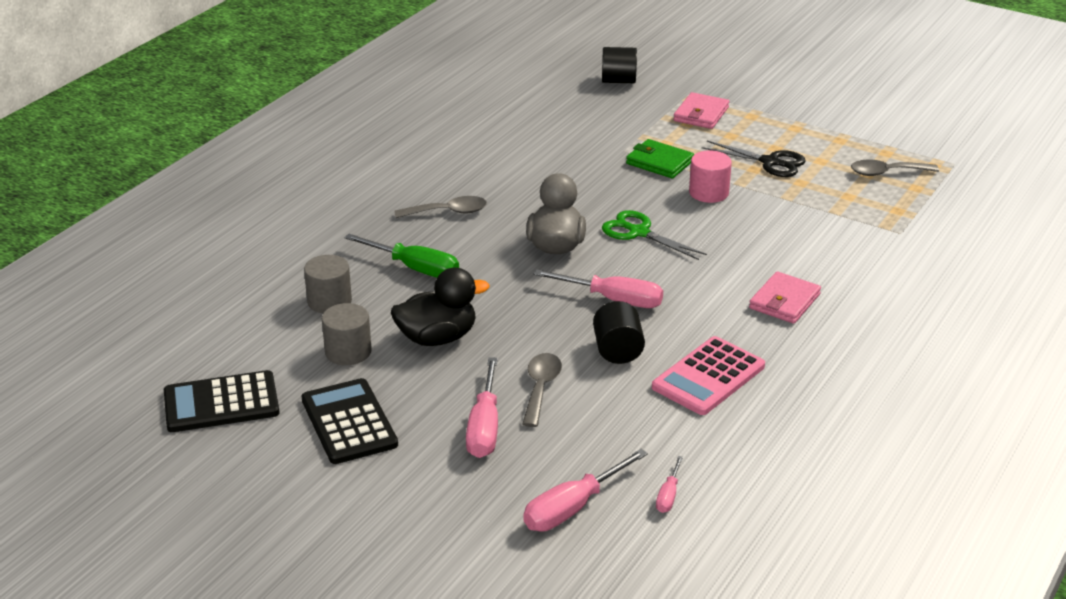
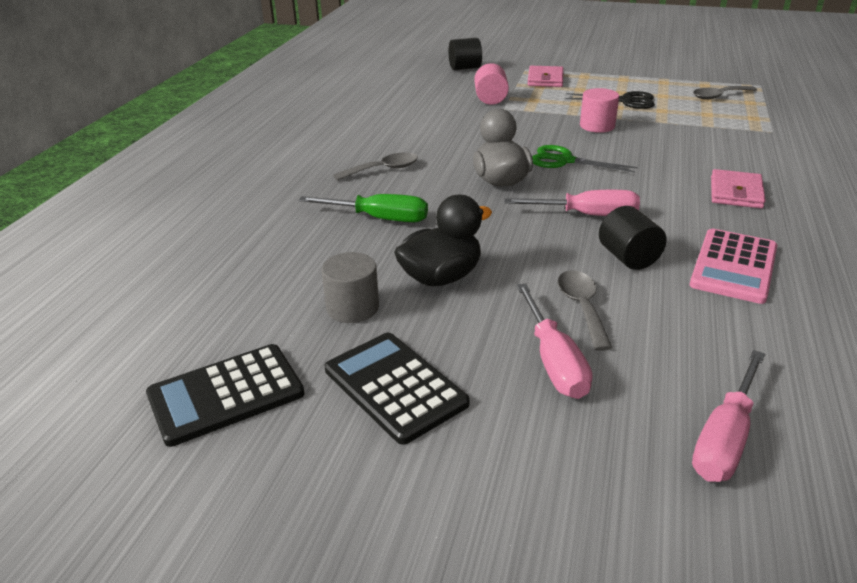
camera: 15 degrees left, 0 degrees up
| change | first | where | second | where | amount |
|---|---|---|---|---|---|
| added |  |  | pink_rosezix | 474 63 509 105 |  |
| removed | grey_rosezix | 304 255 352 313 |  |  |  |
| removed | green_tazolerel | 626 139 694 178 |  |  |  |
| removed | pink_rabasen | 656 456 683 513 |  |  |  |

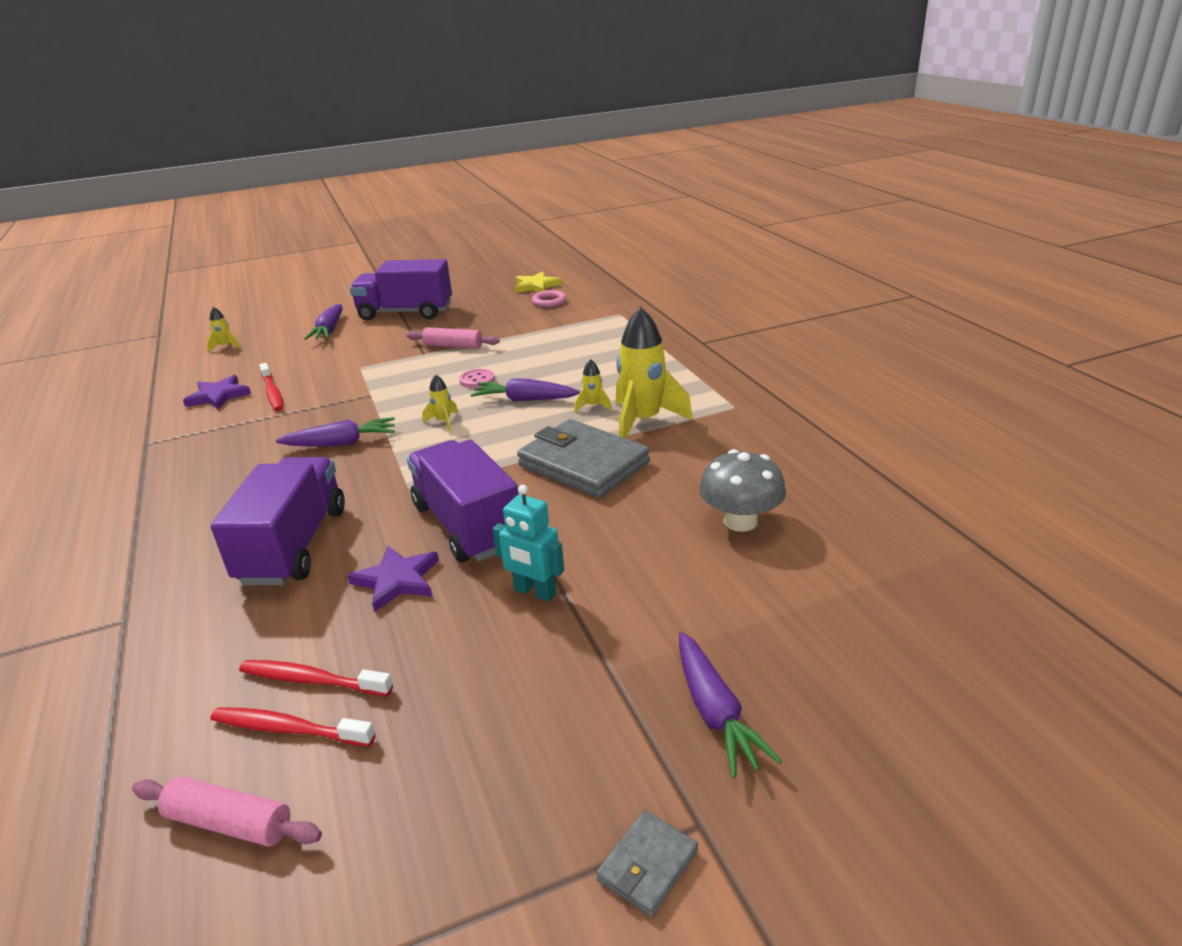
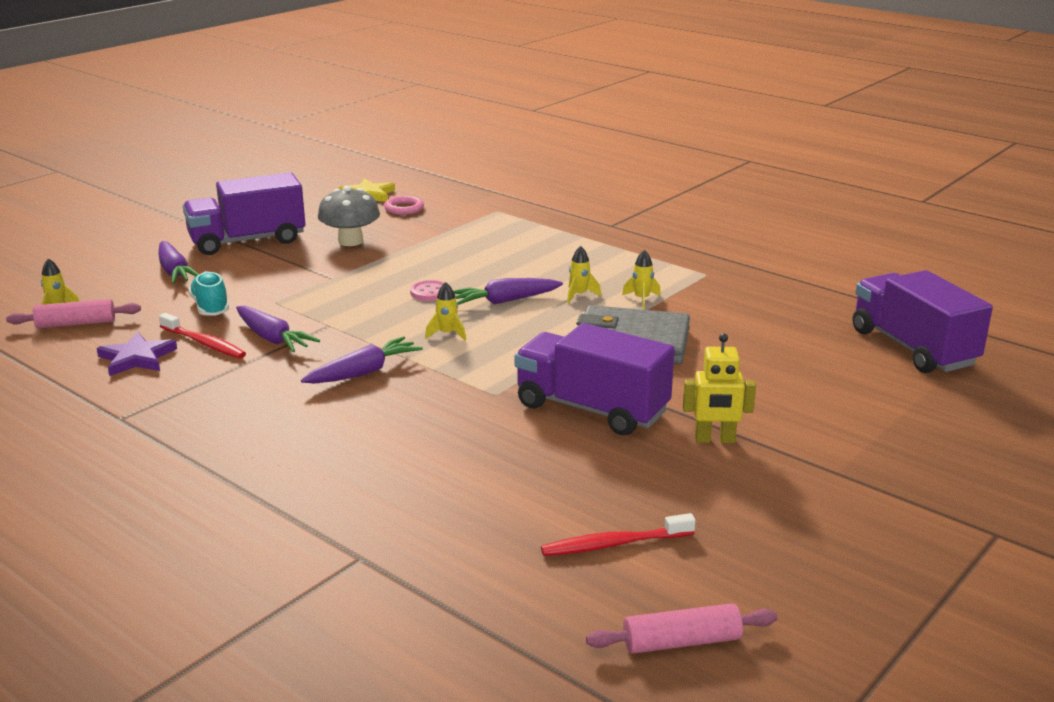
camera: 30 degrees left, 5 degrees down
| change | first | where | second | where | amount |
|---|---|---|---|---|---|
| moved | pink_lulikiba | 406 327 500 349 |  | 6 299 141 328 |  |
| added |  |  | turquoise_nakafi | 189 271 229 315 |  |
| moved | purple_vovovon | 679 632 782 778 |  | 236 306 320 352 |  |
| moved | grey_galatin | 699 449 786 532 |  | 318 186 380 246 |  |
| resized | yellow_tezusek | 615 307 693 438 |  | 622 250 661 309 | x0.45 |
| recoloured | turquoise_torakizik | 492 485 564 602 | yellow_torakizik | 683 333 756 443 |  |
| moved | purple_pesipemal | 211 457 345 585 |  | 853 270 993 373 |  |
| removed | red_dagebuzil | 211 707 375 747 |  |  |  |
| removed | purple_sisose | 347 546 439 612 |  |  |  |
| removed | grey_tazolerel | 596 810 698 917 |  |  |  |

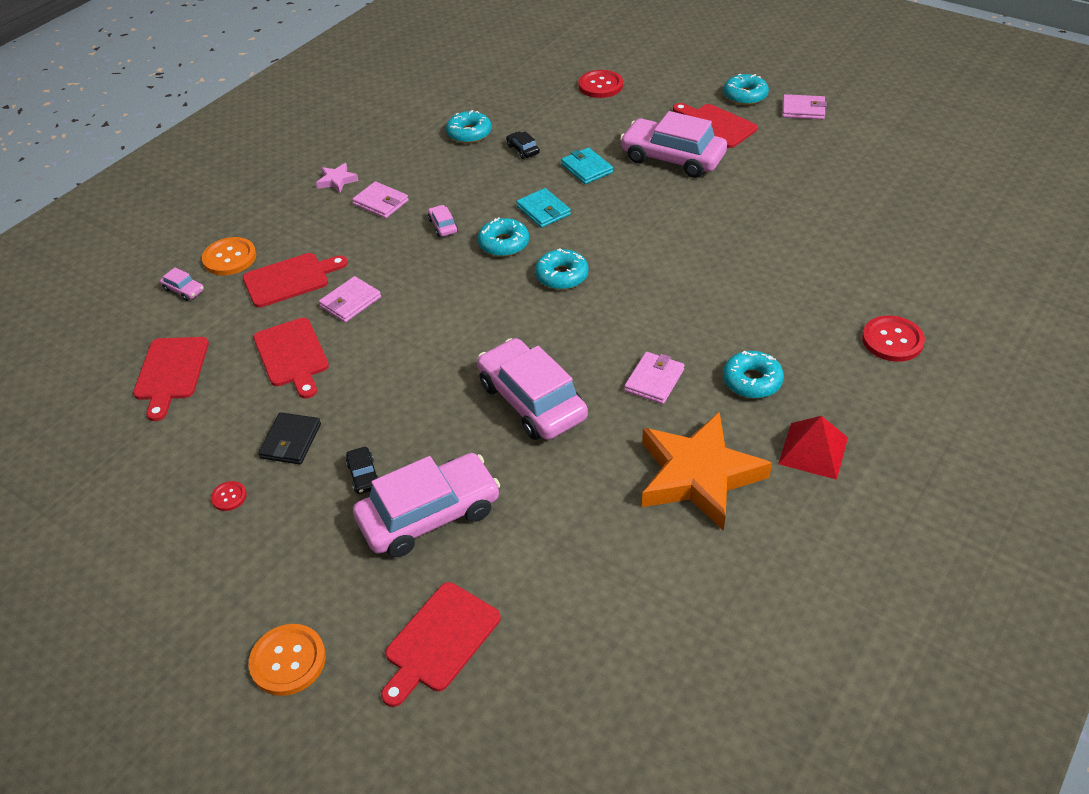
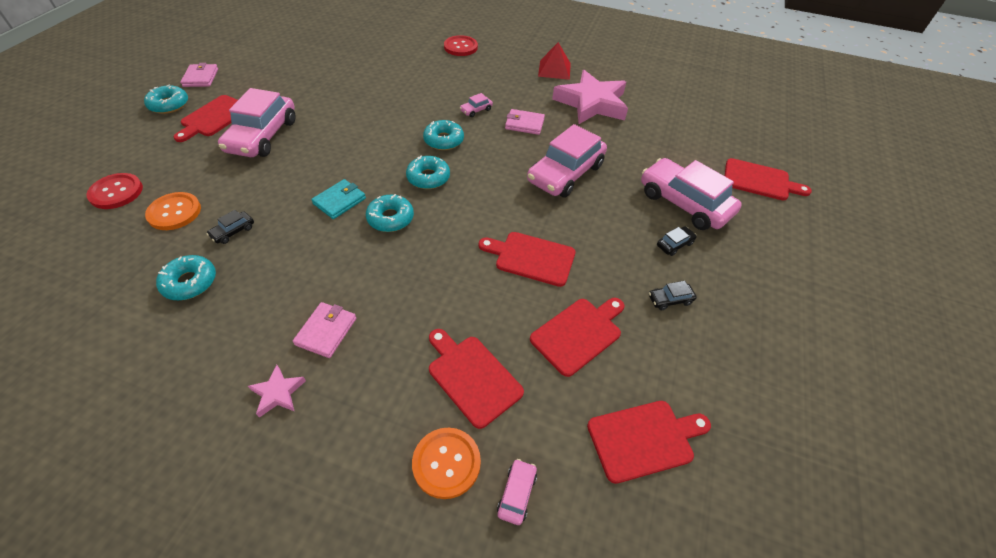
camera: 110 degrees left, 5 degrees up
| change | first | where | second | where | amount |
|---|---|---|---|---|---|
| moved | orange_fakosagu | 249 624 326 696 |  | 145 192 201 230 |  |
| moved | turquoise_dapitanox | 723 351 784 398 |  | 423 120 464 150 |  |
| moved | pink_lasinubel | 428 205 458 237 |  | 460 93 493 117 |  |
| added |  |  | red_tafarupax | 479 232 576 287 |  |
| recoloured | orange_sisose | 642 412 772 531 | pink_sisose | 552 70 628 124 |  |
| replaced | black_tazolerel | 258 412 321 464 | black_lasinubel | 649 281 697 310 |  |
| removed | red_fakosagu | 211 481 247 511 |  |  |  |
| removed | pink_tazolerel | 319 276 381 322 |  |  |  |
| removed | turquoise_tazolerel | 561 147 613 184 |  |  |  |

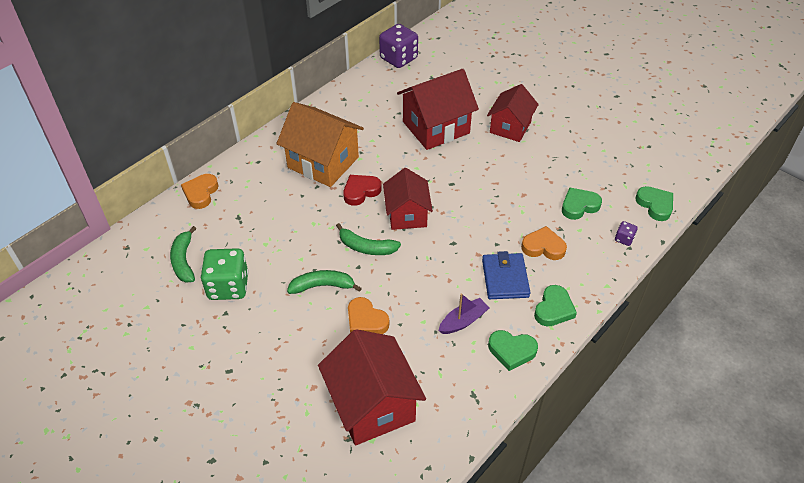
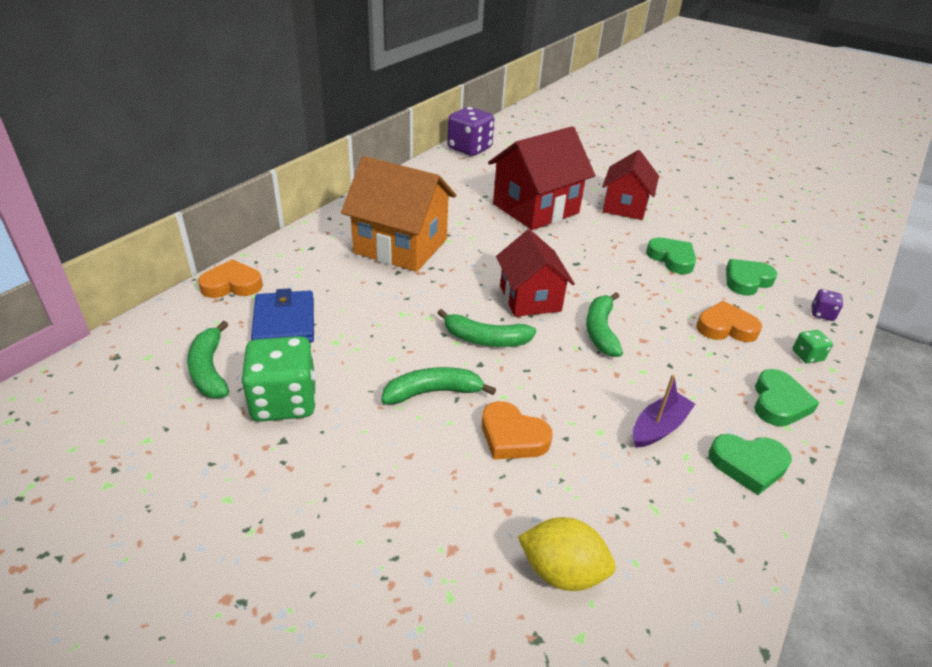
camera: 10 degrees left, 10 degrees down
| change | first | where | second | where | amount |
|---|---|---|---|---|---|
| turned | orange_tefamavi | 181 174 219 209 |  | 198 259 263 298 | 75 degrees clockwise |
| moved | blue_tazolerel | 482 251 530 299 |  | 251 288 314 342 |  |
| replaced | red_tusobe | 318 329 426 446 | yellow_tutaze | 518 517 616 591 |  |
| added |  |  | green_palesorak | 586 292 623 357 |  |
| moved | green_tefamavi | 635 186 673 221 |  | 646 238 696 274 |  |
| added |  |  | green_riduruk | 792 330 833 363 |  |
| removed | red_tefamavi | 343 175 382 206 |  |  |  |

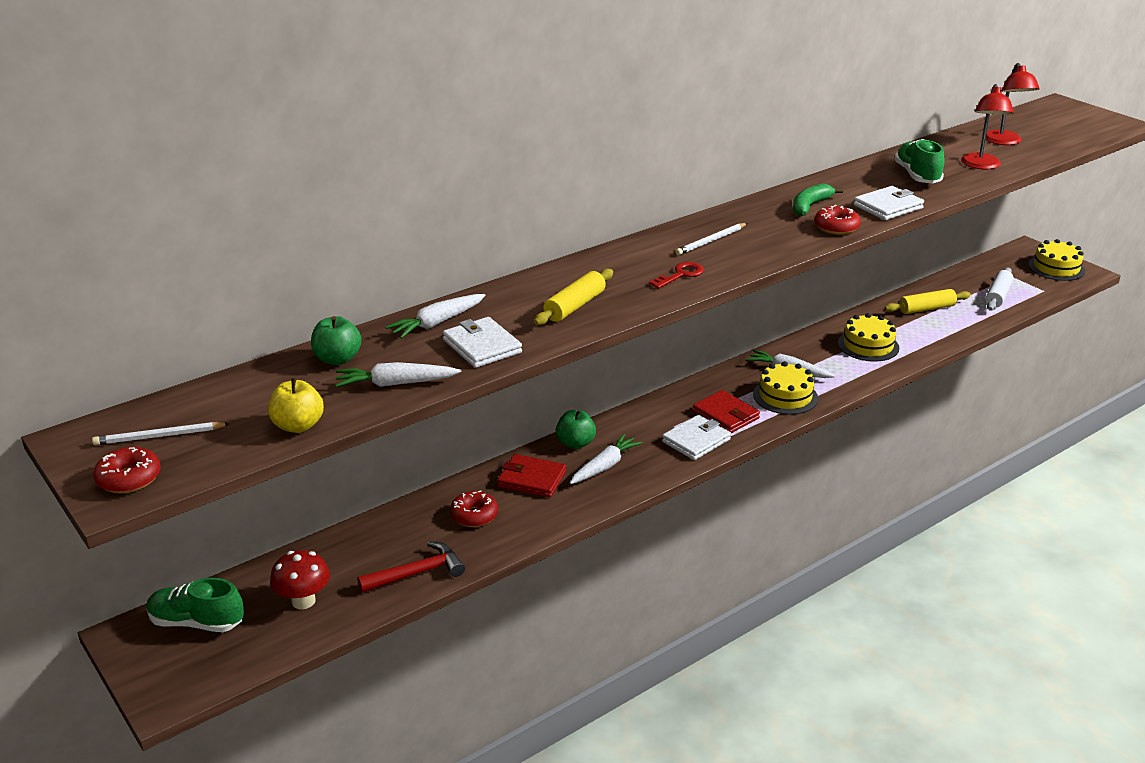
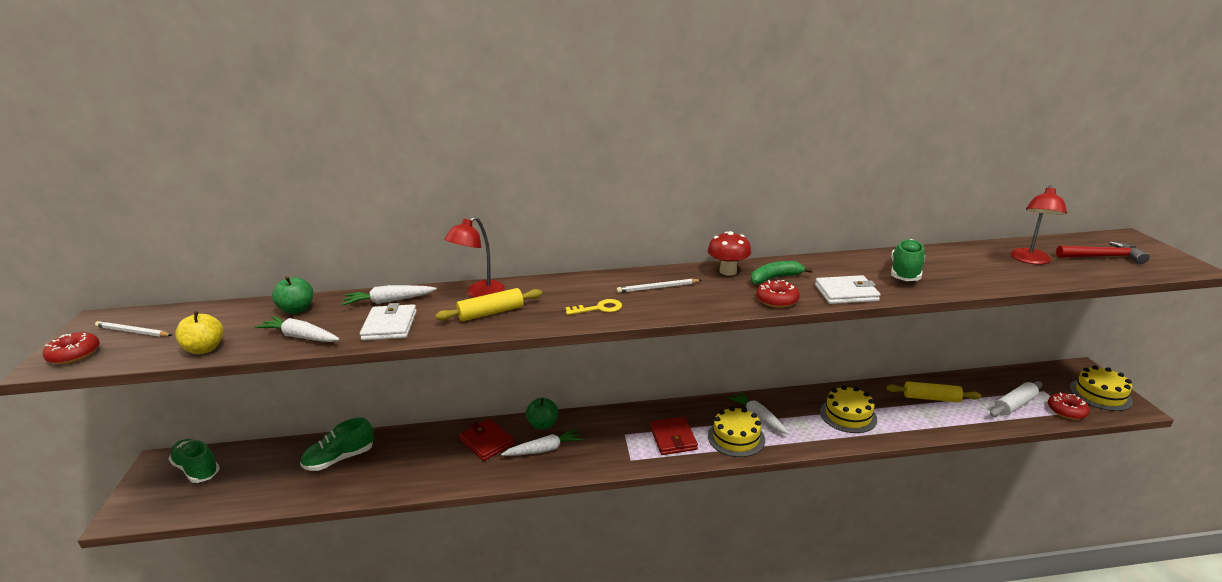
camera: 30 degrees right, 5 degrees down
| change | first | where | second | where | amount |
|---|---|---|---|---|---|
| added |  |  | green_nakafi | 300 417 374 471 |  |
| moved | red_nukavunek | 961 84 1014 169 |  | 444 216 505 298 |  |
| recoloured | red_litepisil | 649 262 704 289 | yellow_litepisil | 565 299 622 315 |  |
| moved | red_galatin | 270 550 330 609 |  | 708 231 751 276 |  |
| moved | red_dapitanox | 450 490 498 527 |  | 1048 393 1090 419 |  |
| moved | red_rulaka | 357 542 465 593 |  | 1056 241 1150 264 |  |
| removed | white_tazolerel | 662 415 731 460 |  |  |  |

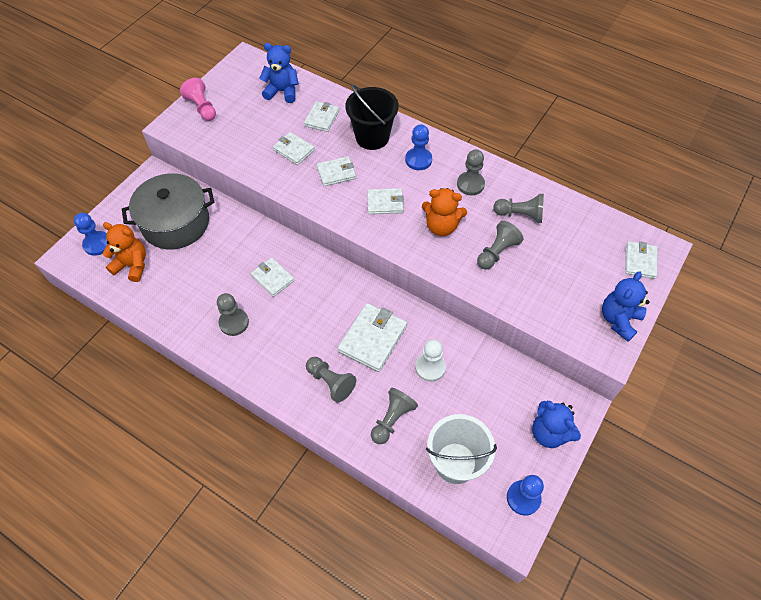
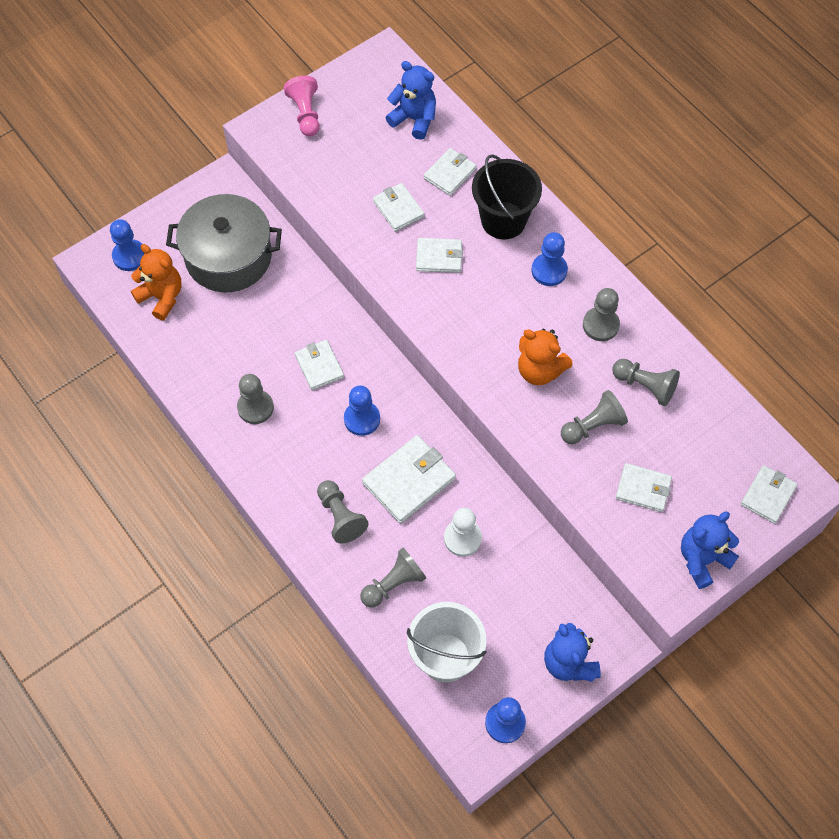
camera: 20 degrees right, 5 degrees up
| change | first | where | second | where | amount |
|---|---|---|---|---|---|
| added |  |  | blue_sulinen | 344 386 380 436 |  |
| moved | white_tazolerel | 367 188 404 214 |  | 615 463 672 512 |  |

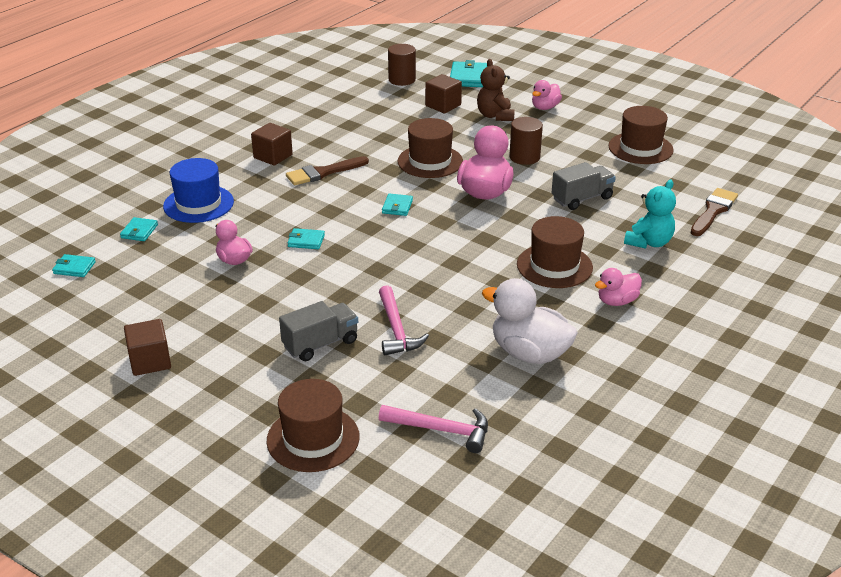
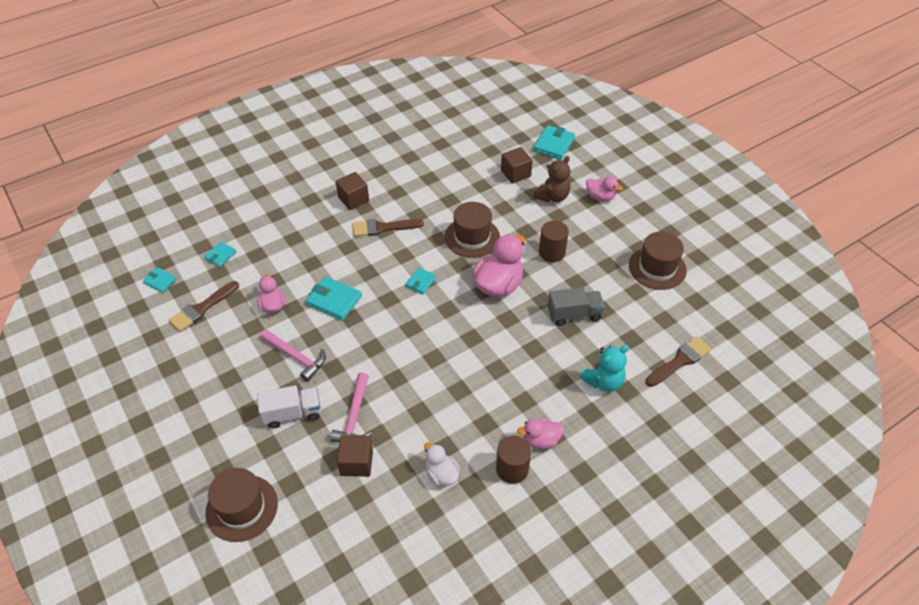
camera: 20 degrees right, 15 degrees up
| change | first | where | second | where | amount |
|---|---|---|---|---|---|
| added |  |  | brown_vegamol | 169 281 239 332 |  |
| recoloured | grey_pesipemal | 279 301 358 361 | white_pesipemal | 257 385 321 428 |  |
| moved | pink_rulaka | 379 405 488 453 |  | 260 329 326 382 |  |
| resized | turquoise_tazolerel | 287 228 325 249 |  | 305 277 362 321 | x1.68 |
| moved | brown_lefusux | 124 319 171 376 |  | 337 435 373 477 |  |
| resized | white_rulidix | 482 278 578 364 |  | 424 442 460 486 | x0.57 |
| moved | brown_rosezix | 388 44 416 86 |  | 496 436 531 484 |  |
| turned | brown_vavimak | 477 59 515 121 |  | 534 156 570 203 | 150 degrees counterclockwise |
| turned | pink_rulidix | 532 80 562 110 |  | 586 176 623 201 | 120 degrees counterclockwise |
| removed | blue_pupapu | 163 158 234 223 |  |  |  |
| removed | brown_pupapu | 517 216 593 288 |  |  |  |

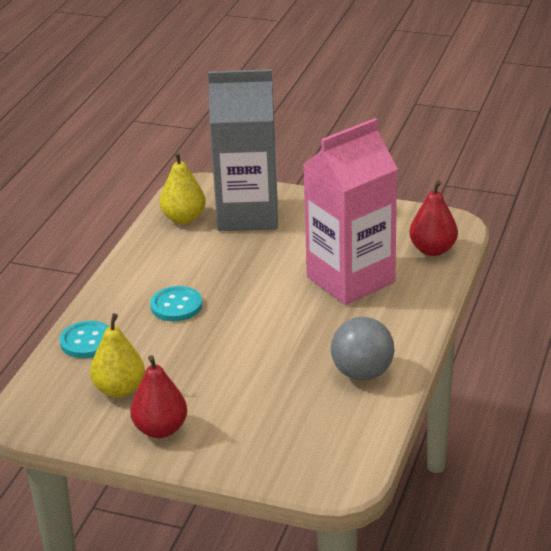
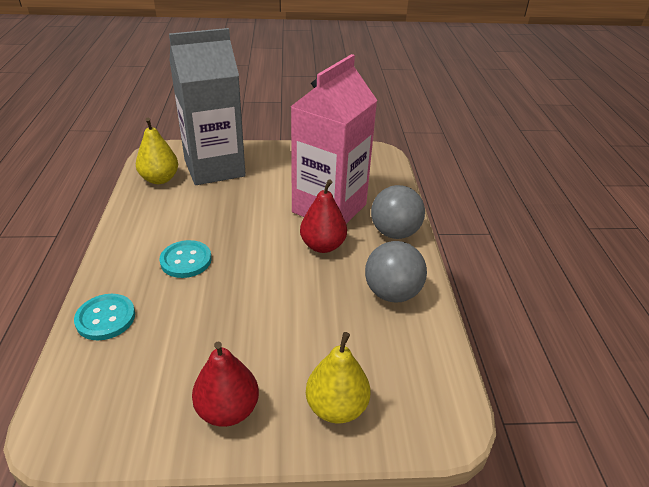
camera: 25 degrees left, 5 degrees up
| change | first | where | second | where | amount |
|---|---|---|---|---|---|
| moved | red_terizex | 409 180 458 256 |  | 300 180 347 253 |  |
| moved | yellow_terizex | 90 313 145 398 |  | 306 332 370 423 |  |
| added |  |  | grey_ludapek | 371 185 425 239 |  |

